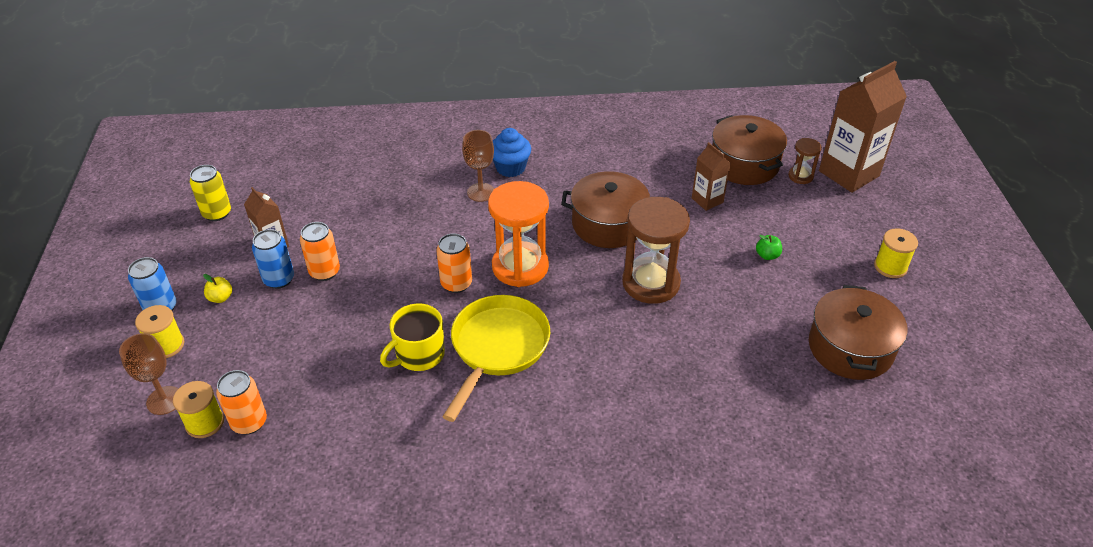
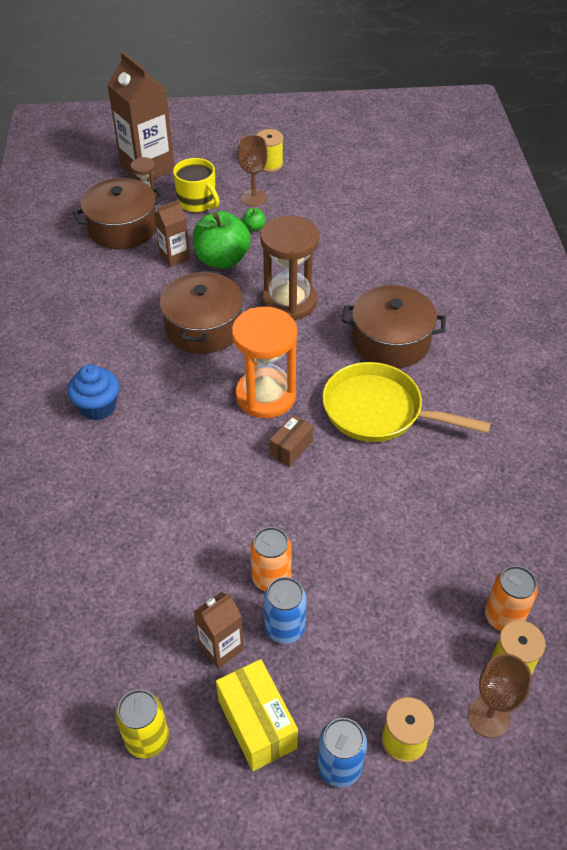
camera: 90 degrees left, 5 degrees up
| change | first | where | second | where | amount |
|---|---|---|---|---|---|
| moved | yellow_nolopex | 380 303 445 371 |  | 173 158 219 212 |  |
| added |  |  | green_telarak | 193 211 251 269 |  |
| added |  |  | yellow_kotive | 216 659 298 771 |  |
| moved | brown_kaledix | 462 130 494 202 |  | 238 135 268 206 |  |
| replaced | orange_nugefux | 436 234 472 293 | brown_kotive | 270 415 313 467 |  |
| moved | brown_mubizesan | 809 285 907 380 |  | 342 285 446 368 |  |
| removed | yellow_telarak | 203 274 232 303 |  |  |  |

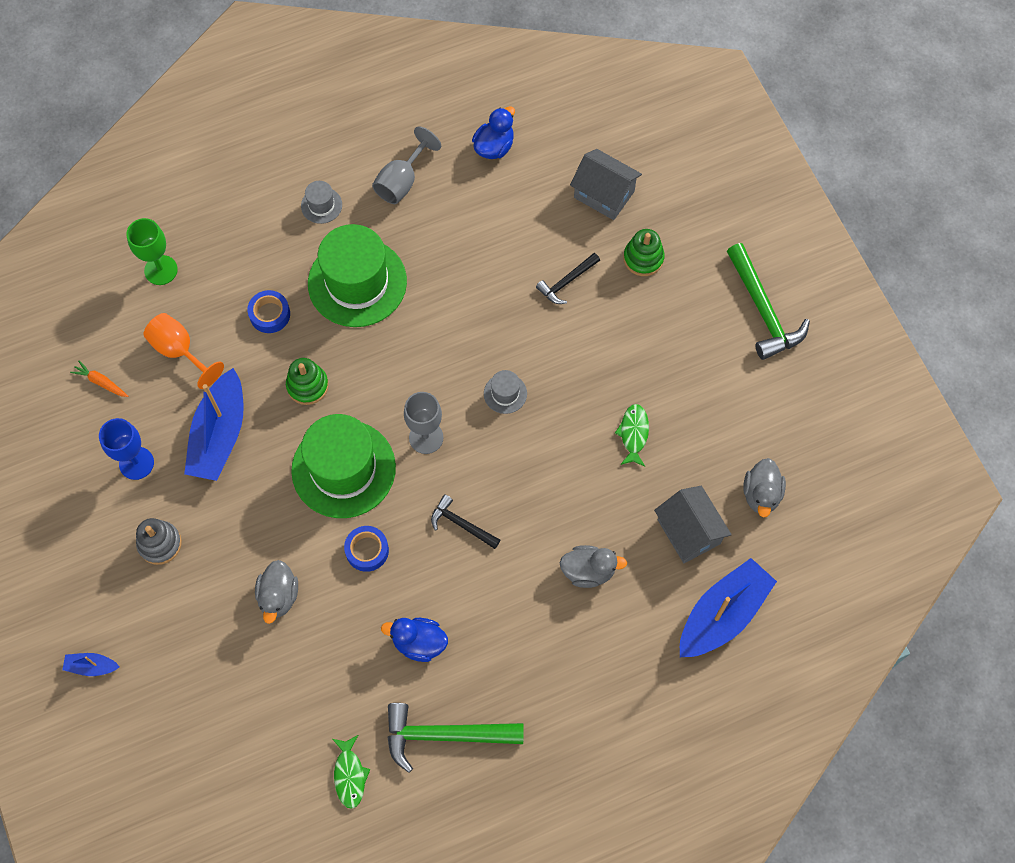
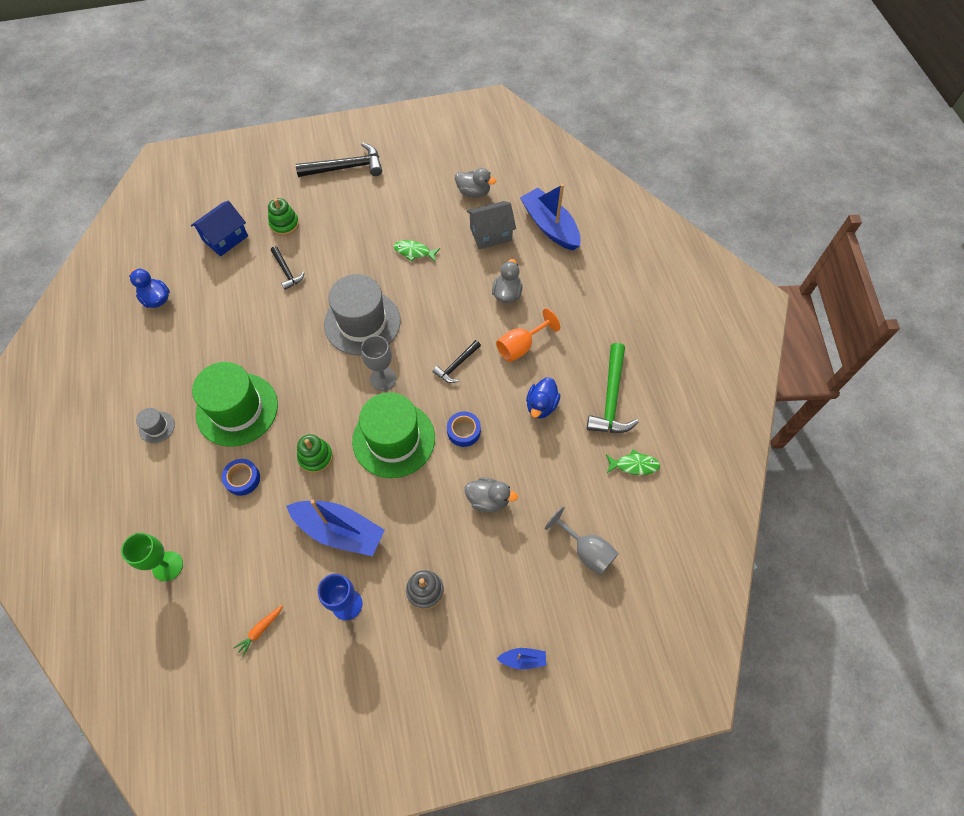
camera: 80 degrees left, 5 degrees down
| change | first | where | second | where | amount |
|---|---|---|---|---|---|
| recoloured | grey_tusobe | 570 149 642 220 | blue_tusobe | 191 201 248 256 |  |
| recoloured | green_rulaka | 727 243 810 360 | black_rulaka | 295 142 382 177 |  |
| resized | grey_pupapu | 484 370 527 414 |  | 324 274 401 356 | x2.34 |
| moved | orange_kaledix | 143 313 224 389 |  | 496 308 560 362 |  |
| turned | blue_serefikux | 62 653 119 676 |  | 497 648 546 669 | 105 degrees counterclockwise |
| moved | grey_kaledix | 372 126 441 204 |  | 545 506 619 576 |  |

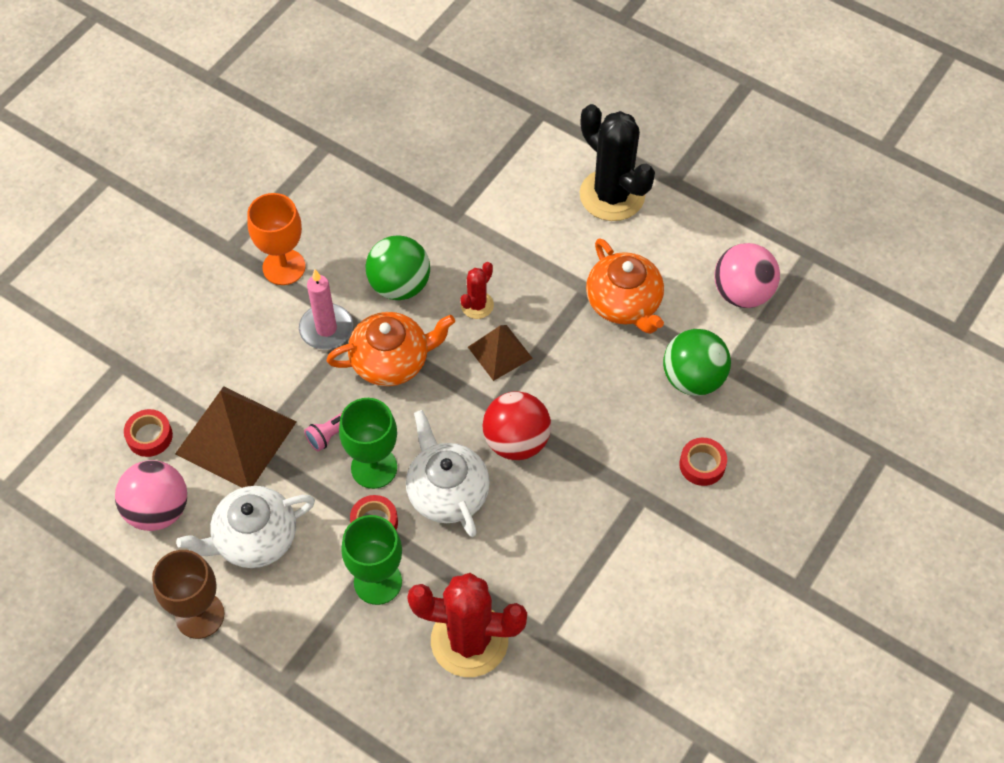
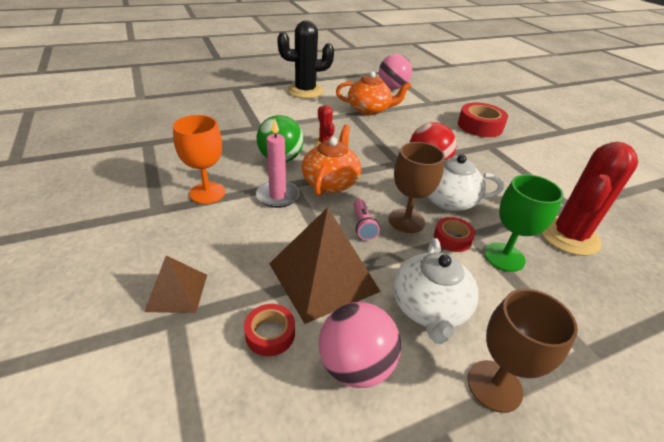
camera: 60 degrees left, 20 degrees down
| change | first | where | second | where | amount |
|---|---|---|---|---|---|
| moved | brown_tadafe | 468 325 533 381 |  | 144 255 207 313 |  |
| recoloured | green_kaledix | 339 398 397 489 | brown_kaledix | 389 142 445 233 |  |
| resized | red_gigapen | 679 438 727 486 |  | 458 103 508 137 | x1.76 |
| removed | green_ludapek | 663 329 731 396 |  |  |  |

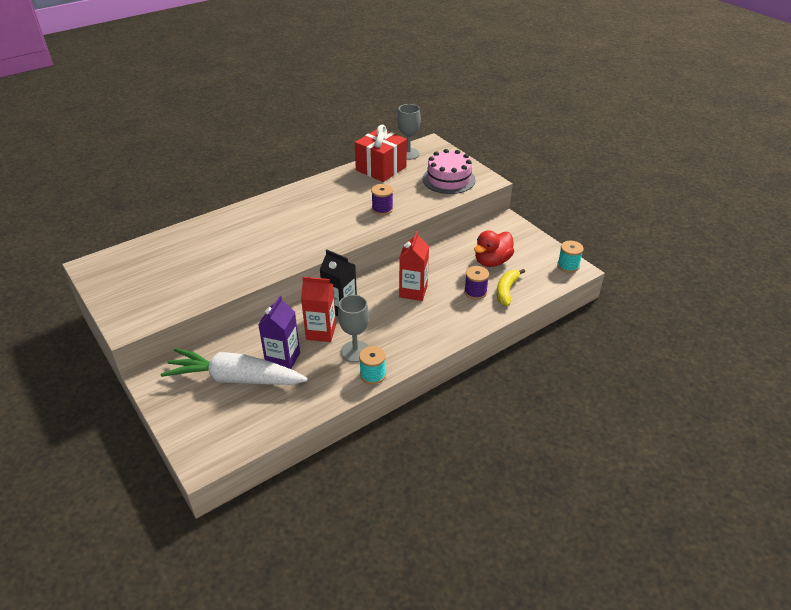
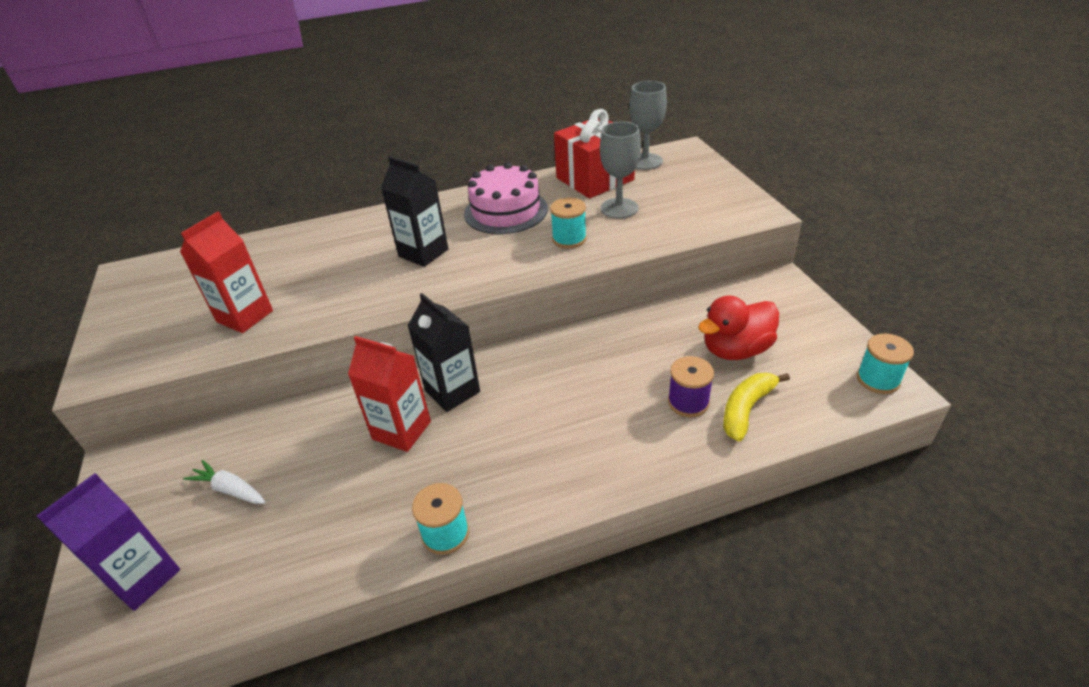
camera: 20 degrees right, 0 degrees up
| change | first | where | second | where | amount |
|---|---|---|---|---|---|
| moved | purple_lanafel | 258 296 300 369 |  | 37 473 180 611 |  |
| moved | red_lanafel | 399 231 429 301 |  | 180 212 273 333 |  |
| resized | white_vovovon | 161 348 308 385 |  | 183 460 266 504 | x0.41 |
| added |  |  | black_lanafel | 381 157 448 267 |  |
| moved | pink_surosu | 423 149 475 194 |  | 464 162 548 234 |  |
| recoloured | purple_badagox | 371 184 393 215 | turquoise_badagox | 550 198 587 249 |  |
| moved | grey_kaledix | 338 295 369 362 |  | 600 122 641 219 |  |

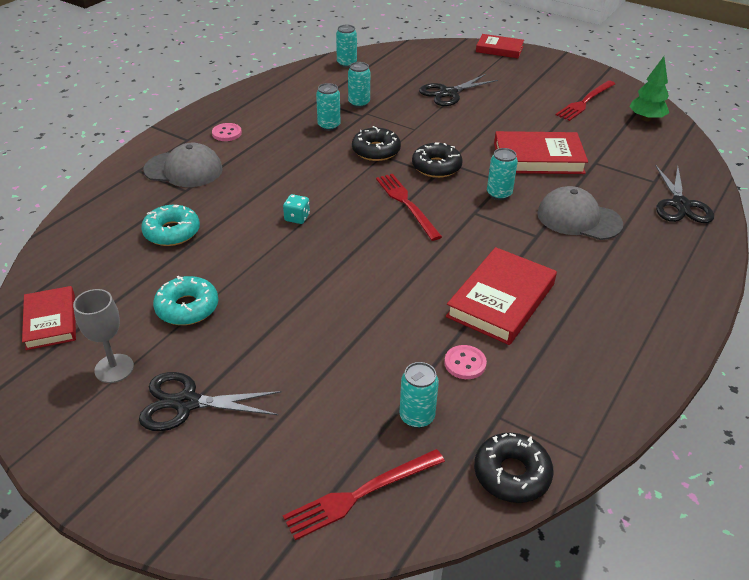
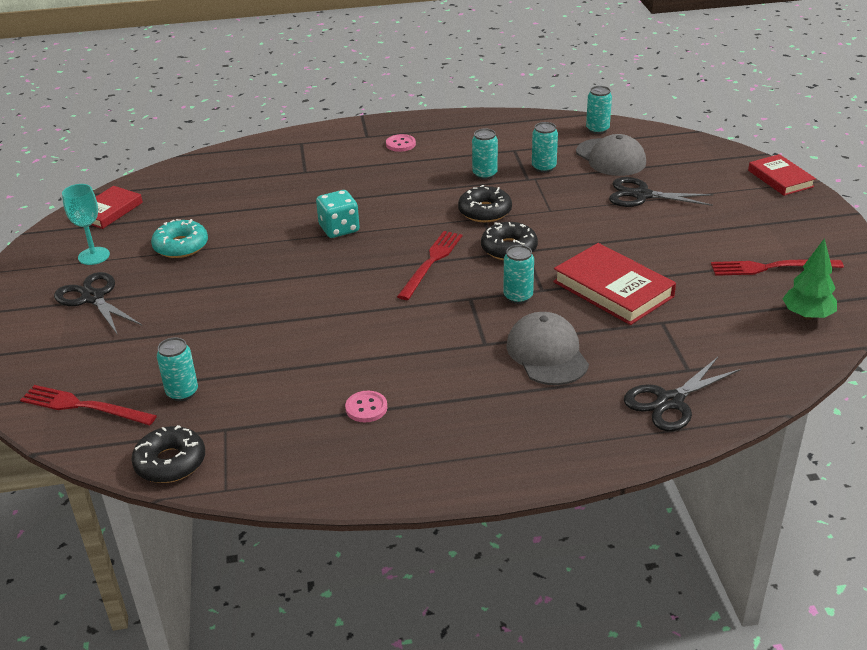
camera: 50 degrees right, 5 degrees down
| change | first | where | second | where | amount |
|---|---|---|---|---|---|
| recoloured | grey_kaledix | 73 289 134 383 | turquoise_kaledix | 62 184 110 265 |  |
| resized | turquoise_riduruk | 283 194 310 224 |  | 316 190 360 238 | x1.63 |
| moved | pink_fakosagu | 444 345 487 379 |  | 345 391 387 422 |  |
| moved | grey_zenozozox | 143 143 223 187 |  | 576 134 646 176 |  |
| removed | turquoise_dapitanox | 141 205 200 246 |  |  |  |
| removed | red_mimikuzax | 446 247 557 345 |  |  |  |

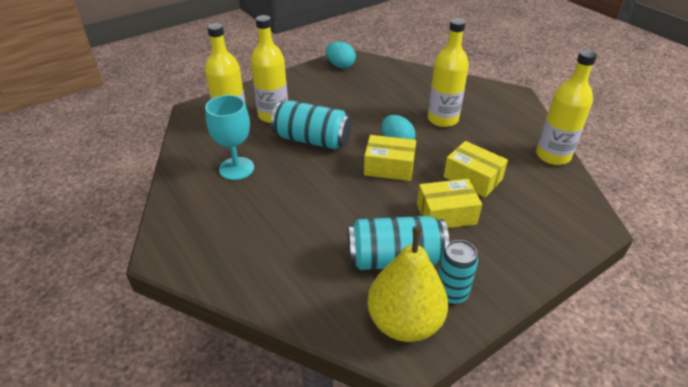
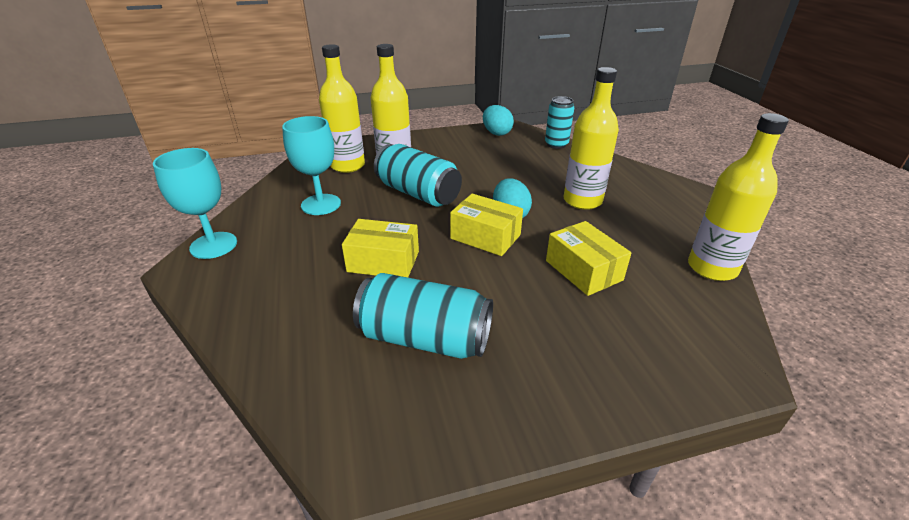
camera: 20 degrees right, 5 degrees down
| change | first | where | second | where | amount |
|---|---|---|---|---|---|
| added |  |  | turquoise_kaledix | 153 148 237 259 |  |
| moved | yellow_kotive | 417 179 482 228 |  | 342 219 419 277 |  |
| moved | turquoise_nugefux | 438 240 478 305 |  | 545 96 574 149 |  |
| removed | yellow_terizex | 367 226 448 342 |  |  |  |

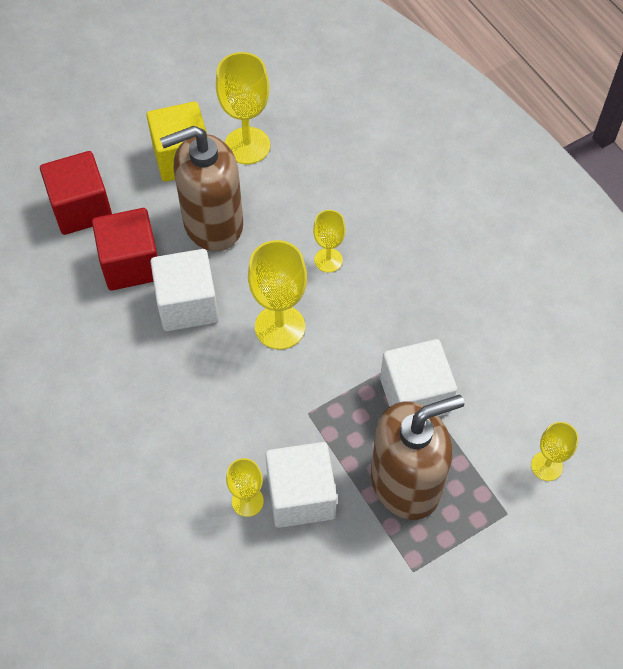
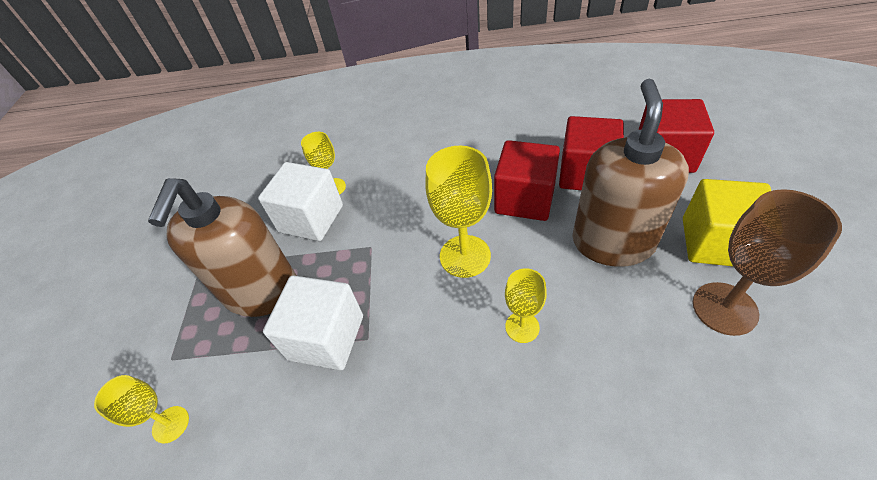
camera: 125 degrees right, 10 degrees down
| change | first | where | second | where | amount |
|---|---|---|---|---|---|
| recoloured | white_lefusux | 150 249 219 331 | red_lefusux | 494 140 560 221 |  |
| recoloured | yellow_kaledix | 216 52 270 164 | brown_kaledix | 693 189 842 336 |  |

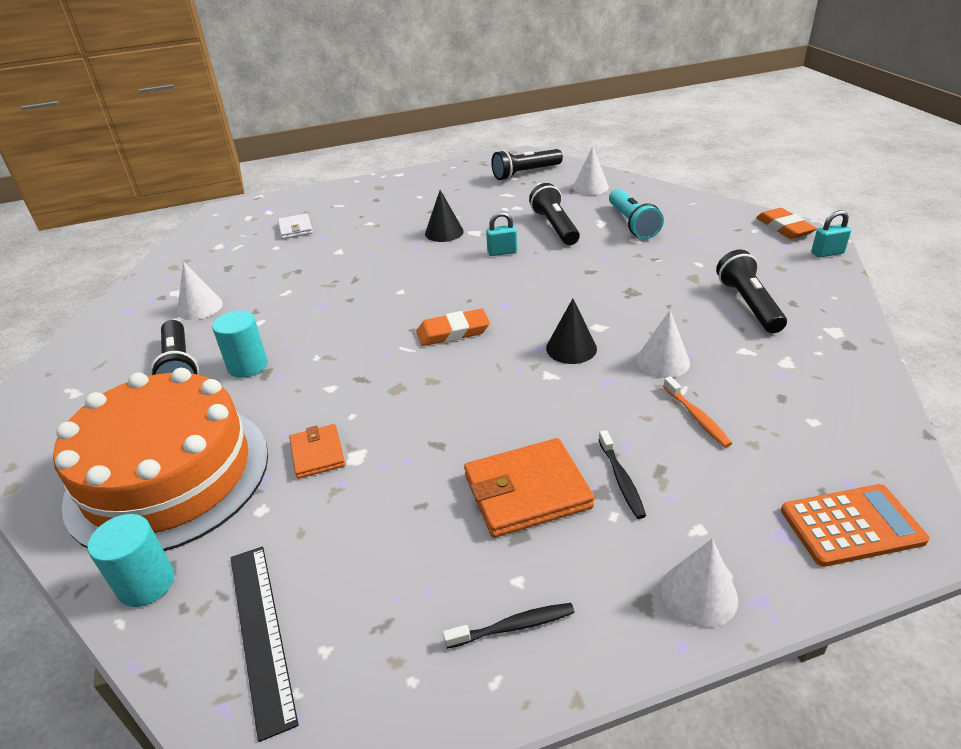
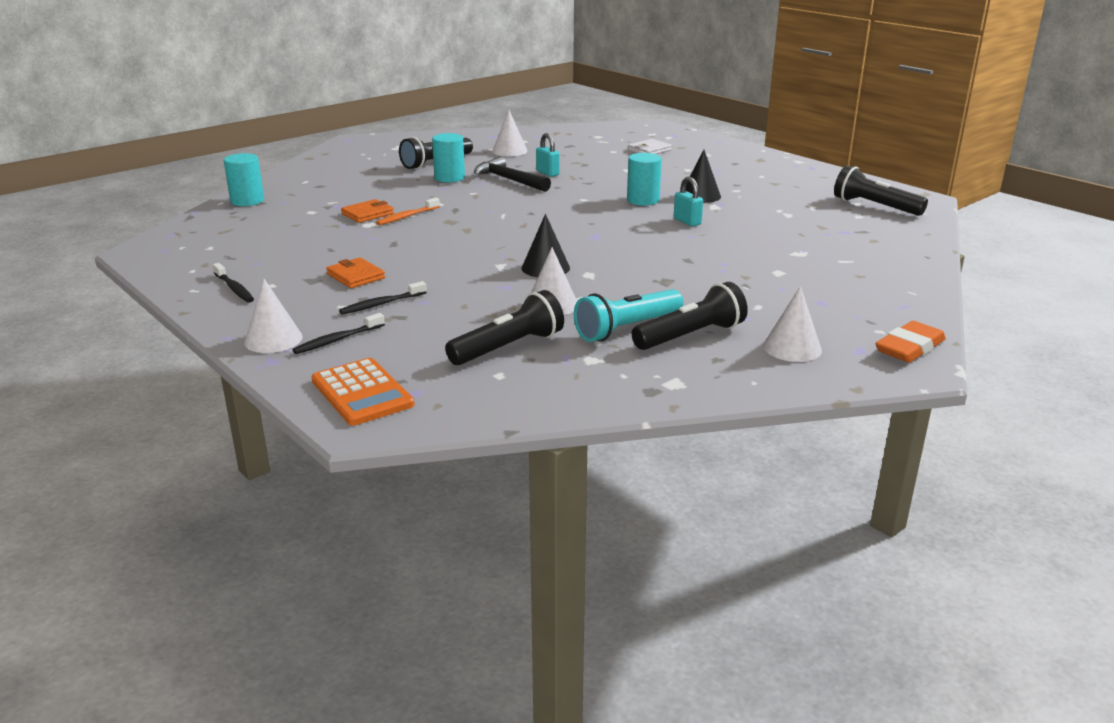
camera: 65 degrees right, 10 degrees down
| change | first | where | second | where | amount |
|---|---|---|---|---|---|
| added |  |  | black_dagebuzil | 293 313 385 354 |  |
| resized | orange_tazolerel | 464 438 594 538 |  | 326 257 385 288 | x0.58 |
| moved | orange_dagebuzil | 663 376 732 447 |  | 376 198 440 225 |  |
| moved | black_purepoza | 529 183 580 245 |  | 445 290 564 365 |  |
| added |  |  | black_rulaka | 474 156 551 192 |  |
| moved | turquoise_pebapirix | 811 210 851 258 |  | 536 133 560 177 |  |
| moved | turquoise_purepoza | 609 189 664 239 |  | 574 289 684 342 |  |
| added |  |  | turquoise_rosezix | 627 153 662 206 |  |
| moved | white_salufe | 573 146 609 195 |  | 763 286 822 362 |  |
| removed | orange_surosu | 53 368 268 551 |  |  |  |
| removed | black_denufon | 231 546 299 742 |  |  |  |
| removed | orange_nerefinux | 417 309 490 346 |  |  |  |

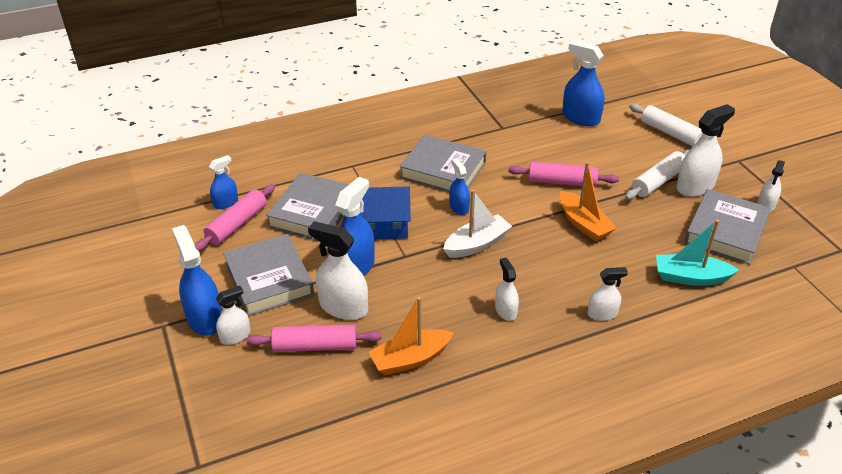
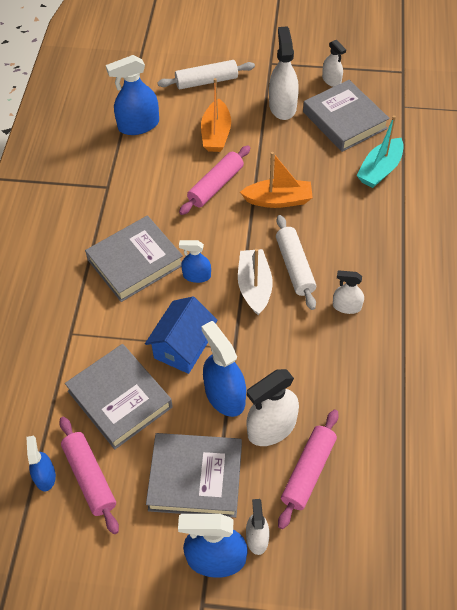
camera: 60 degrees left, 15 degrees up
| change | first | where | second | where | amount |
|---|---|---|---|---|---|
| moved | orange_serefikux | 369 297 454 375 |  | 201 78 231 152 |  |
| moved | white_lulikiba | 625 149 690 200 |  | 276 215 316 310 |  |
| removed | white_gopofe | 588 267 628 321 |  |  |  |

